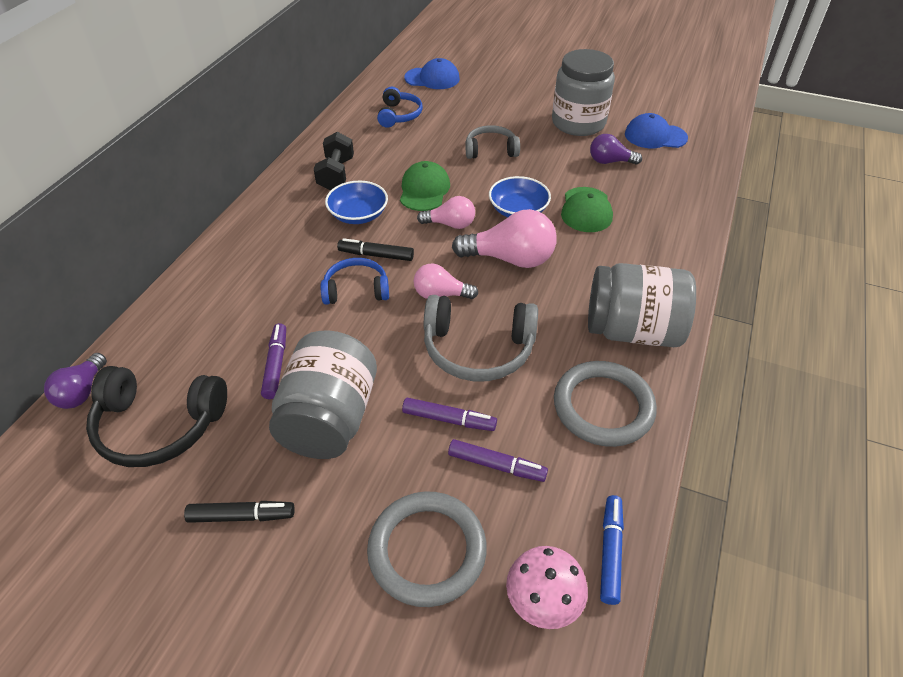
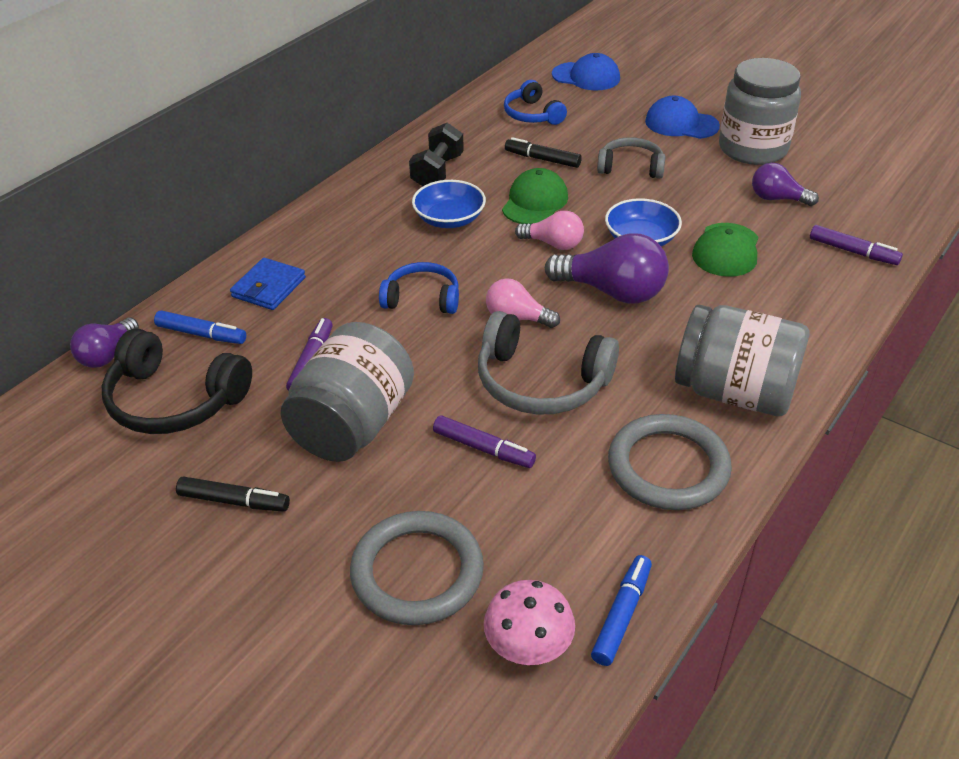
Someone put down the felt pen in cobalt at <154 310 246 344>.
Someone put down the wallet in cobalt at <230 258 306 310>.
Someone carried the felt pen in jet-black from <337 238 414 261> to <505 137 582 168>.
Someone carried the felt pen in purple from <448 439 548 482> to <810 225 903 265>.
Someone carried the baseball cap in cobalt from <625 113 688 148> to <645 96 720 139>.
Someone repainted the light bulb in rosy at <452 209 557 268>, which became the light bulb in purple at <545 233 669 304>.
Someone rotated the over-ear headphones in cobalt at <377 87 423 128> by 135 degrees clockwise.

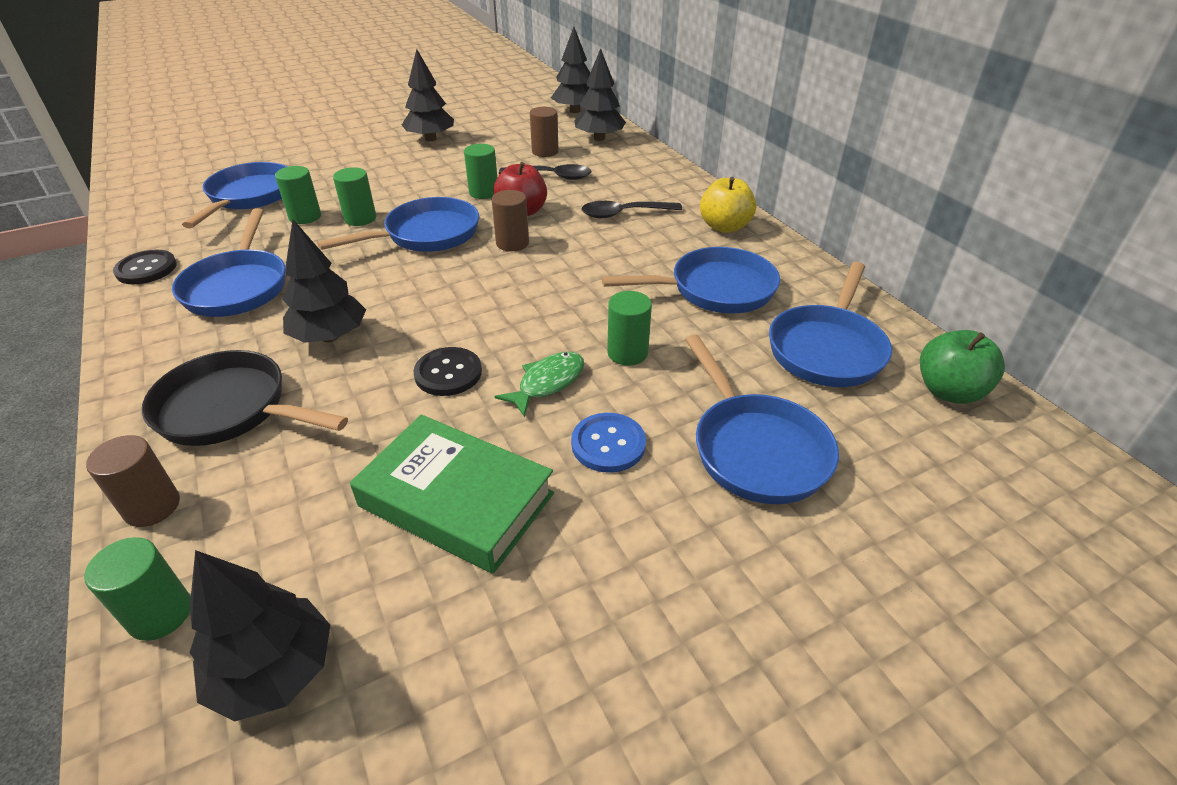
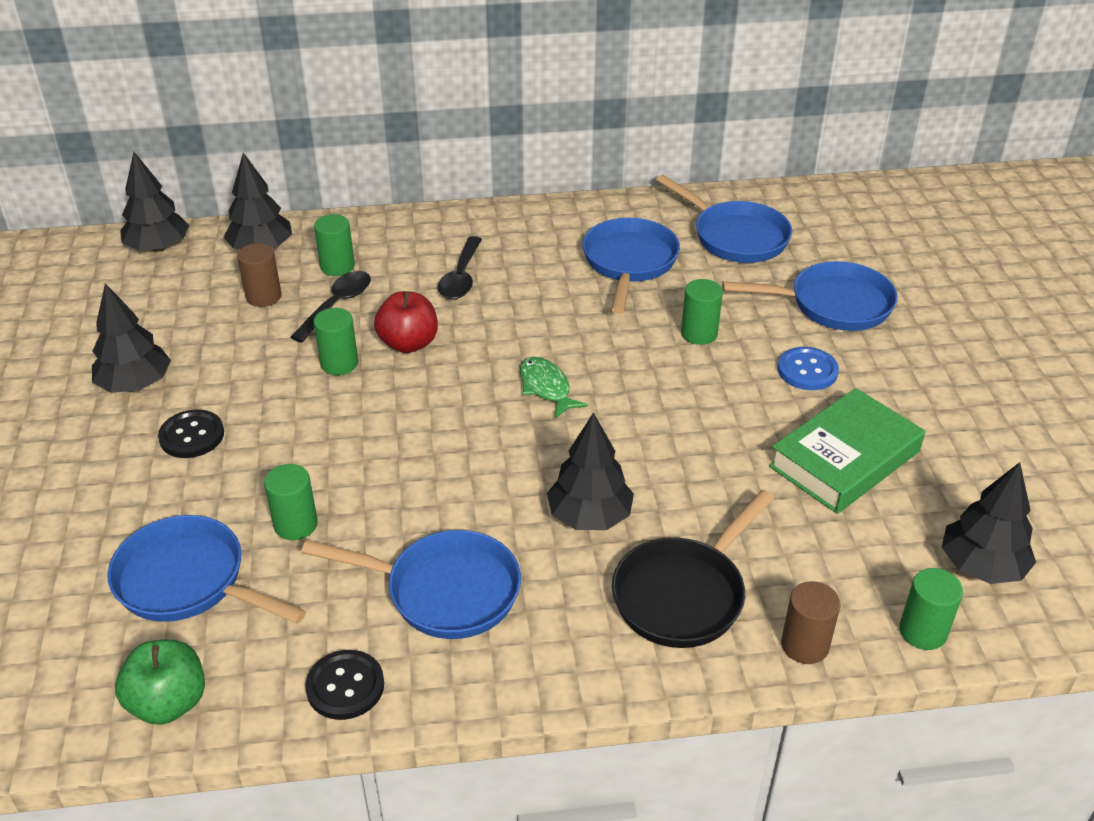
Someone took away the frying pan in cobalt at <317 197 479 252>.
Someone took away the cylinder in brown at <491 190 529 251>.
Someone took away the toy apple in bright yellow at <700 177 756 233>.
Someone carried the cylinder in emerald from <333 167 376 226> to <314 214 355 276>.
Someone carried the button in jet-black from <413 347 482 396> to <158 409 224 458>.
Someone carried the fish in emerald from <494 352 584 417> to <520 357 588 419>.
Someone carried the toy apple in emerald from <920 330 1005 404> to <115 640 205 725>.

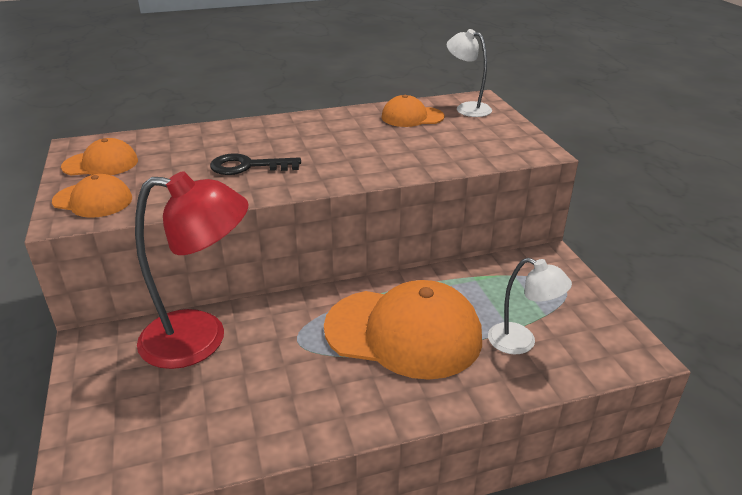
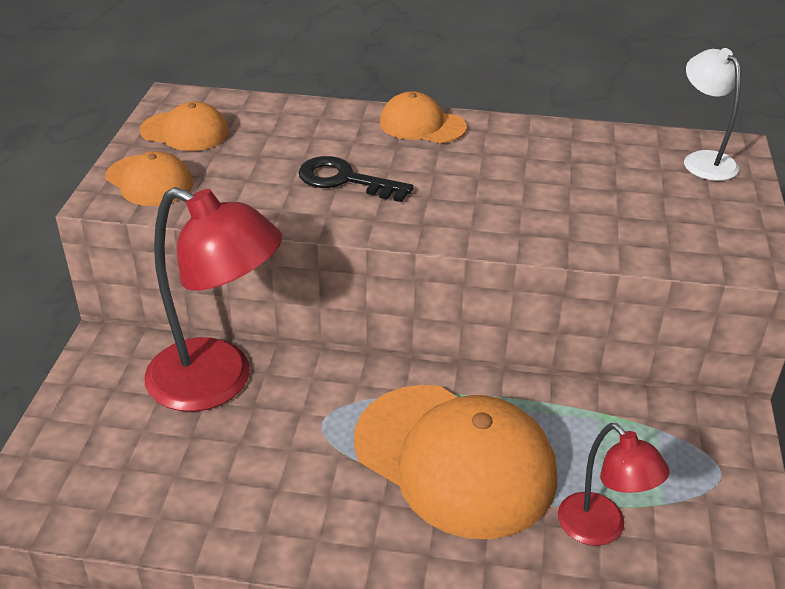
Someone carried the baseball cap in bright orange from <382 95 444 127> to <380 91 467 143>.
Someone repainted the desk lamp in white at <488 258 572 354>, which became the desk lamp in scarlet at <558 423 670 546>.

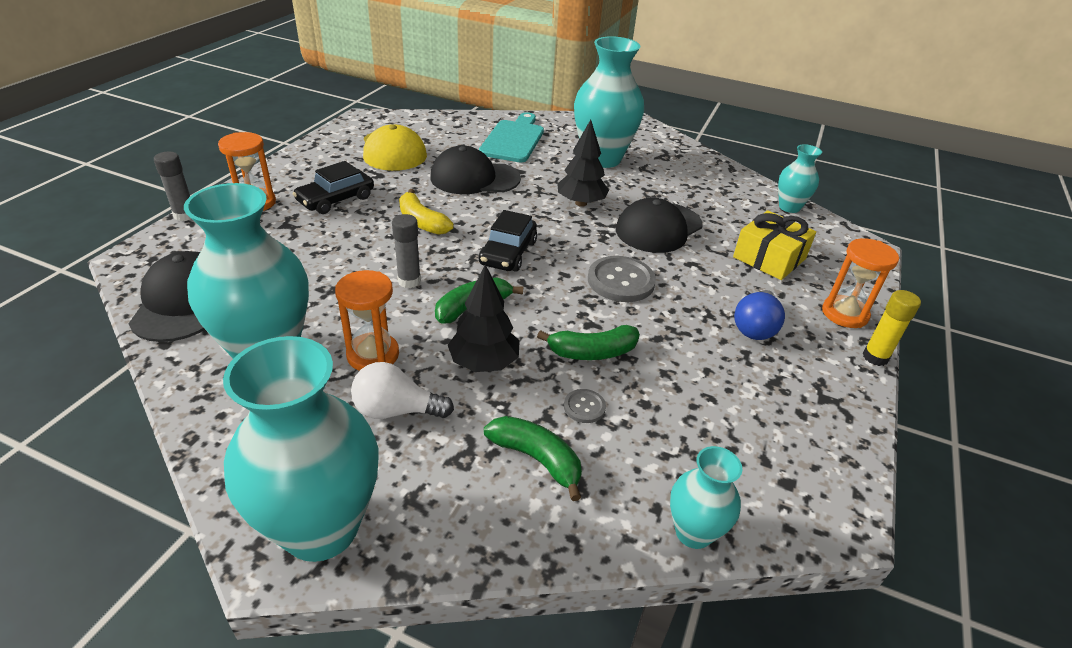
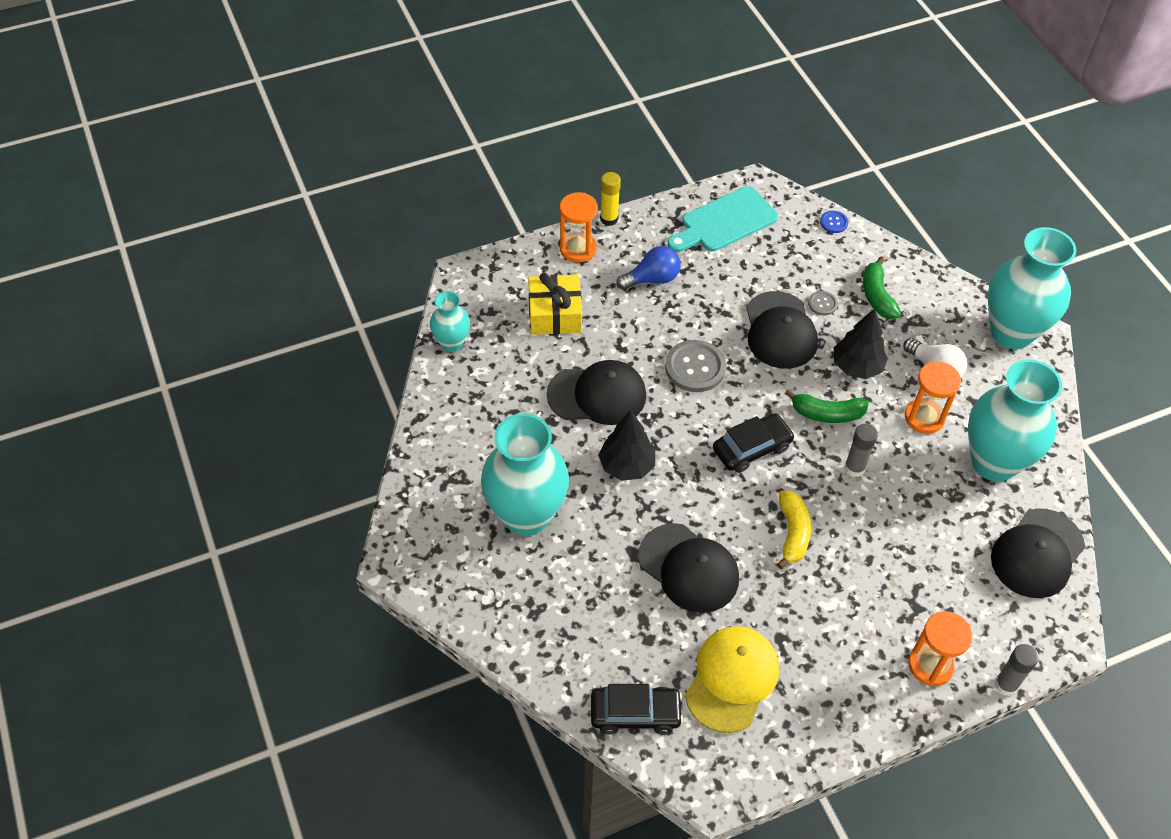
Someone carried the toy car in jet-black from <293 161 374 214> to <591 684 683 734>.
Someone carried the cutting board in teal from <479 112 544 162> to <668 186 778 252>.
Someone swapped the toy banana in emerald at <537 325 640 360> for the baseball cap in jet-black at <746 291 818 369>.
Someone swapped the flower vase in teal at <670 446 742 549> for the button in cobalt at <820 210 848 233>.

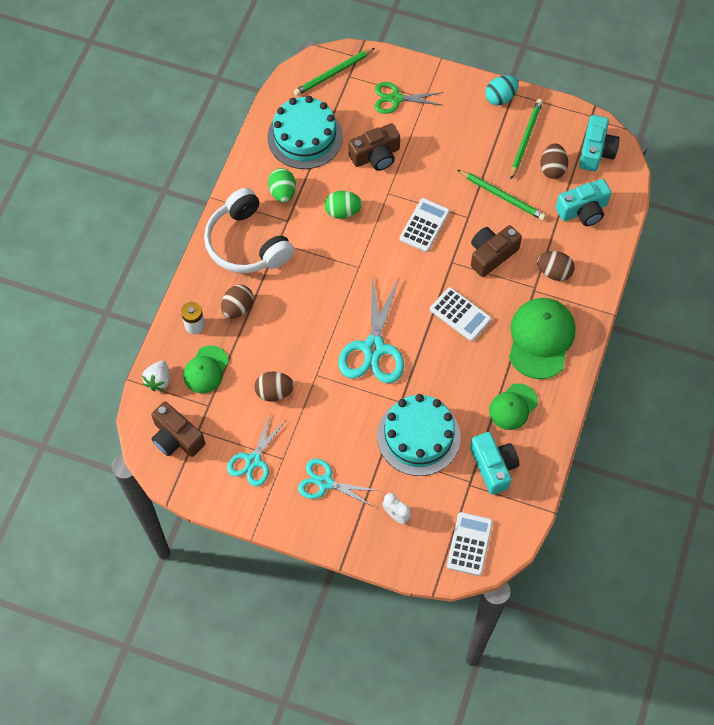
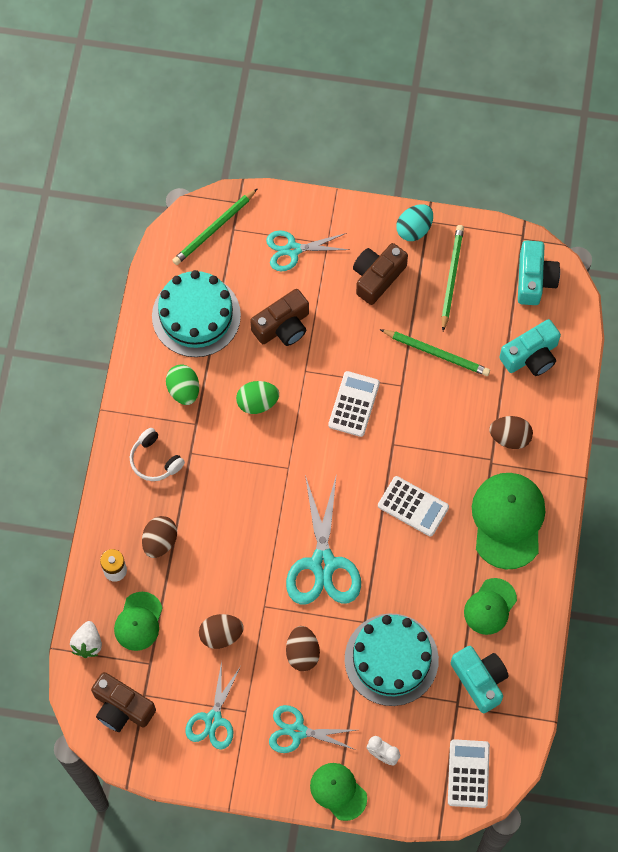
Someone put down the baseball cap in emerald at <310 763 367 821>.
Someone carried the camera in brown from <471 225 522 277> to <353 243 408 305>.
Someone carried the egg shape in brown from <540 143 568 179> to <286 626 320 671>.
Someone repainted the pair of scissors in emerald at <375 82 443 114>, which became the pair of scissors in teal at <266 230 349 272>.
Someone scaled the over-ear headphones in white at <204 188 294 273> by 0.52.

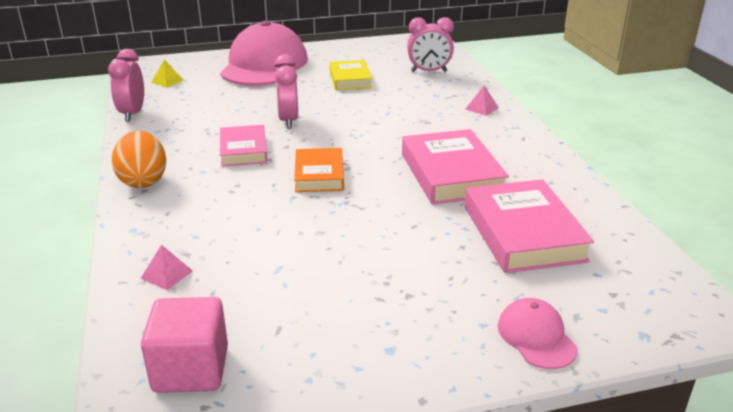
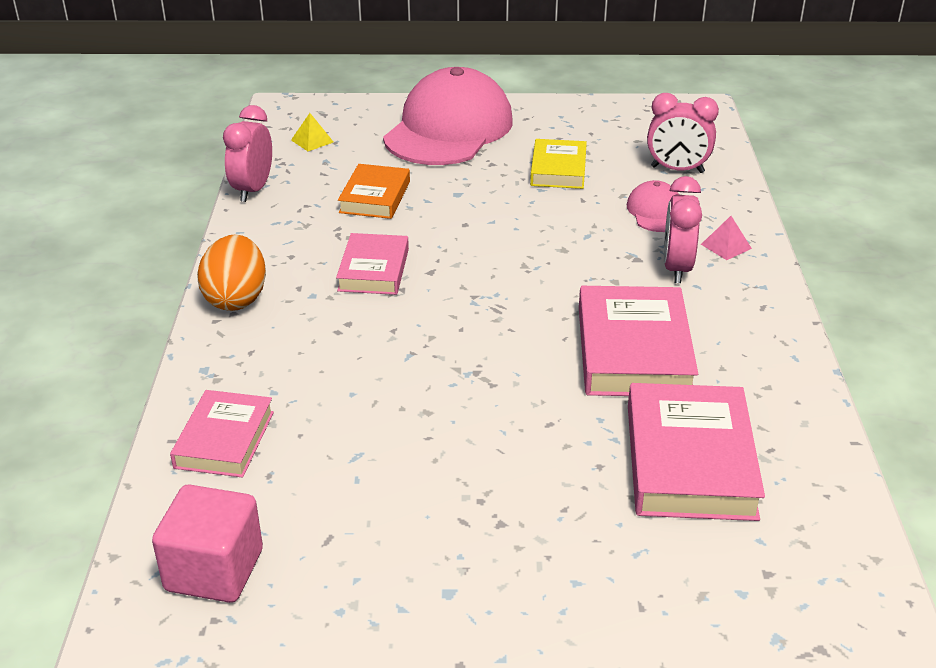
Someone carried the alarm clock in rosy from <274 55 298 129> to <664 176 702 283>.
Someone carried the hardcover in bright orange from <294 148 344 192> to <338 164 410 219>.
Someone carried the baseball cap in rosy from <498 298 578 369> to <627 180 679 232>.
Someone swapped the solid pyramid in rosy at <140 245 193 290> for the hardcover in rosy at <170 390 274 478>.

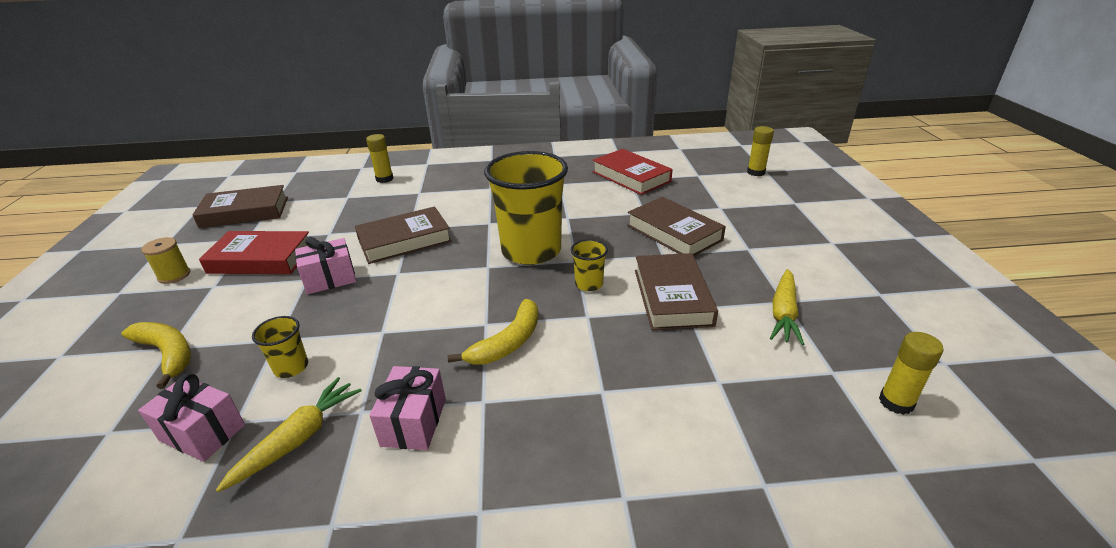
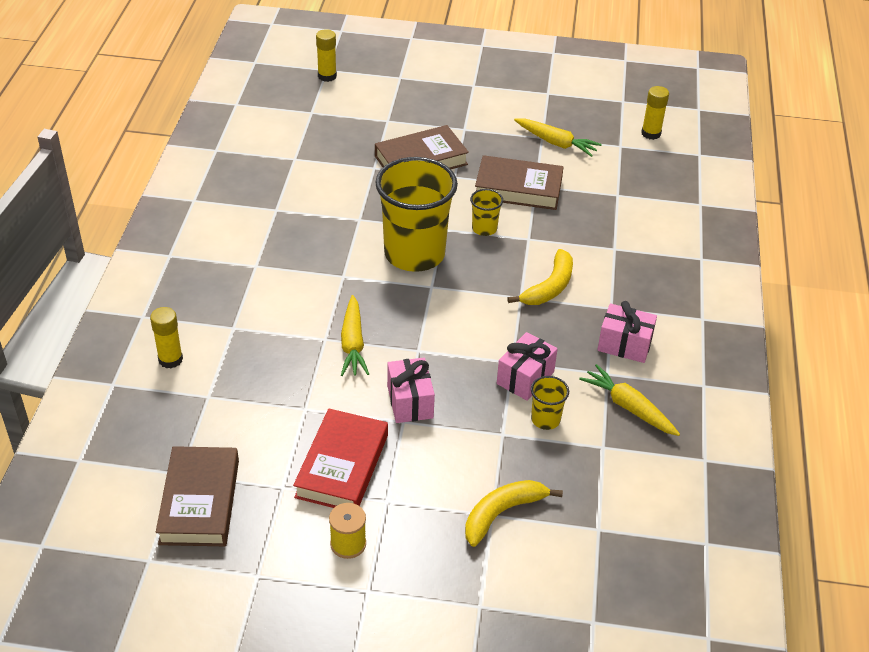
Someone took away the hardcover in scarlet at <592 149 673 195>.
Someone carried the present in rosy from <138 373 245 462> to <497 332 557 401>.
Someone swapped the hardcover in brown at <355 206 452 264> for the root vegetable in bright yellow at <341 295 369 376>.
Someone rotated the toy banana in bright yellow at <448 299 538 365> by 75 degrees clockwise.

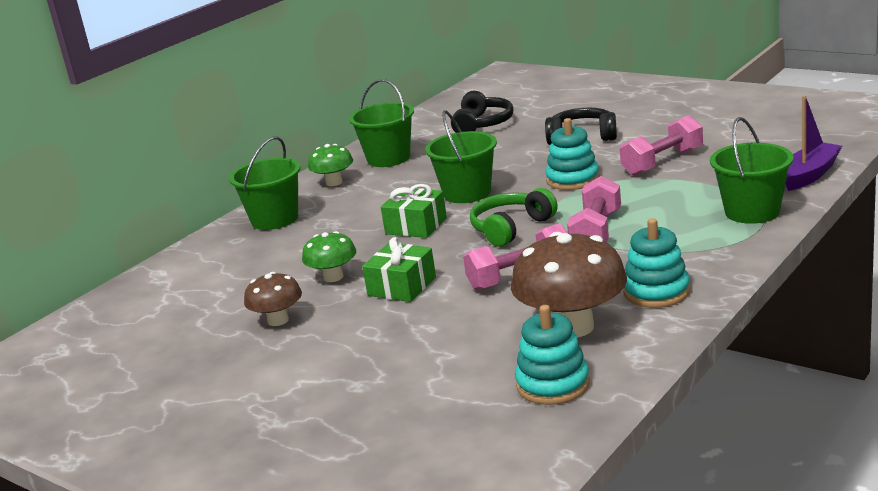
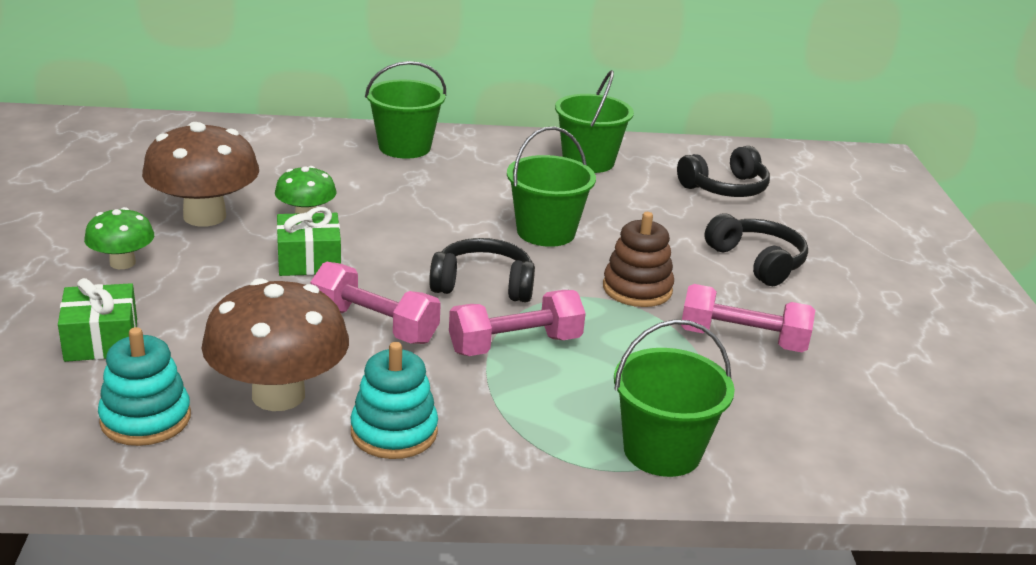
Someone took away the toy boat in purple at <786 95 842 191>.
Someone carried the fungus in emerald from <308 144 353 186> to <84 207 154 269>.
Someone carried the present in emerald from <381 184 447 238> to <58 278 137 362>.
Someone repainted the over-ear headphones in emerald at <470 188 558 247>, which became the over-ear headphones in jet-black at <429 238 535 302>.
Someone repainted the stacking toy in teal at <546 118 599 190>, which became the stacking toy in brown at <603 212 674 307>.
Someone scaled the fungus in brown at <244 272 302 326> by 1.82.

